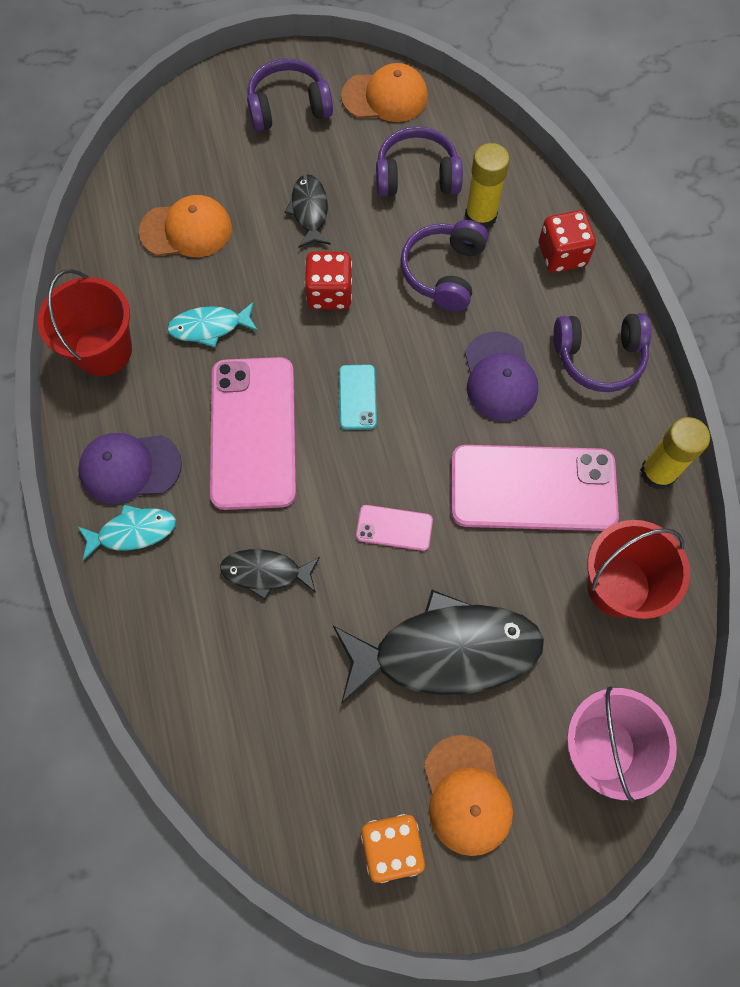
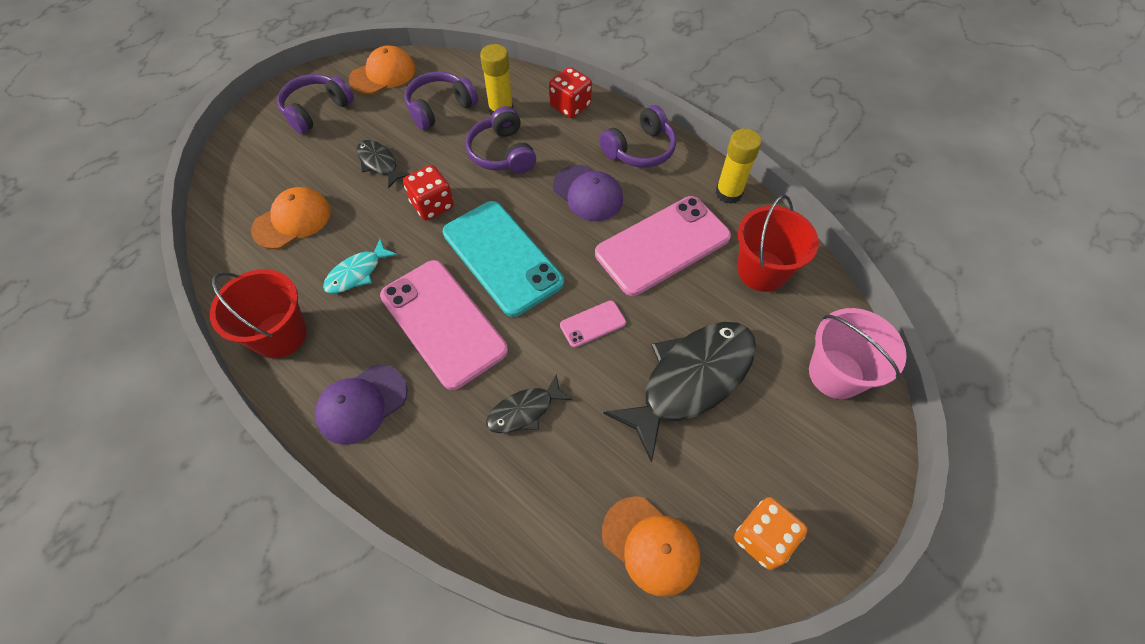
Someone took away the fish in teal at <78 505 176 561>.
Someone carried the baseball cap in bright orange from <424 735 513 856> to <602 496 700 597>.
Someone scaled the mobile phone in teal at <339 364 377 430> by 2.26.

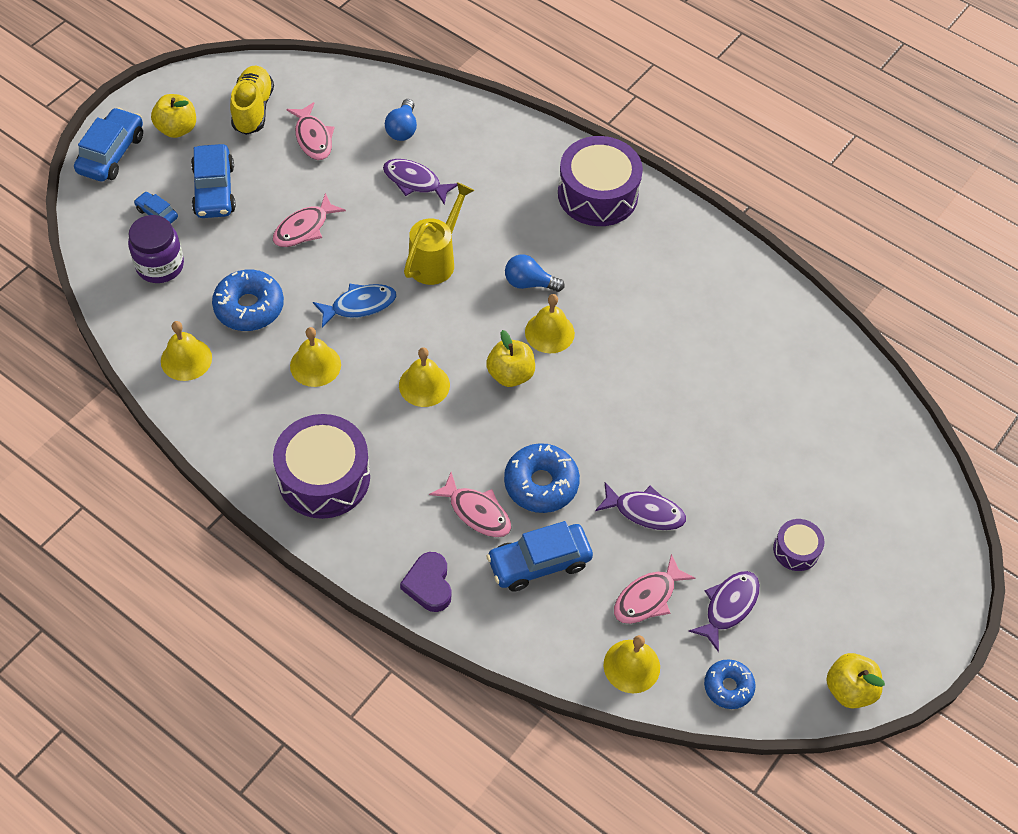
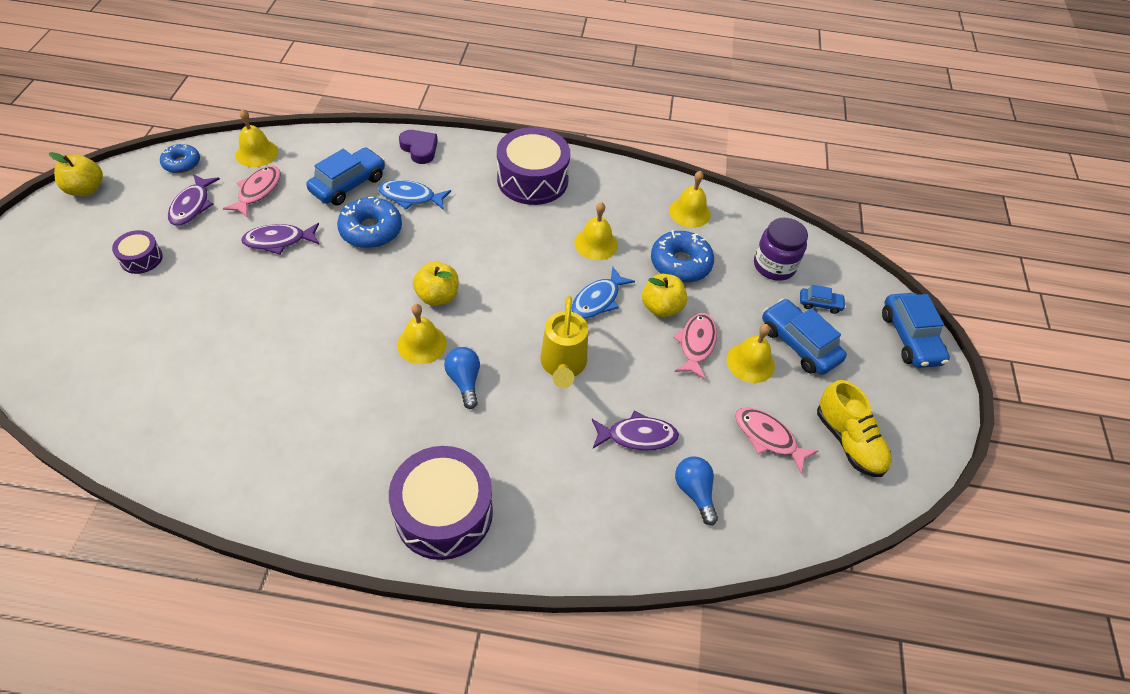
Someone carried the toy apple in bright yellow from <151 94 196 138> to <642 274 687 317>.
Someone carried the hand bell in bright yellow from <399 347 450 407> to <727 324 775 383>.
Someone repainted the fish in rosy at <429 472 511 537>, which became the fish in cobalt at <378 180 451 210>.
Someone rotated the light bulb in cobalt at <505 254 565 292> by 90 degrees counterclockwise.

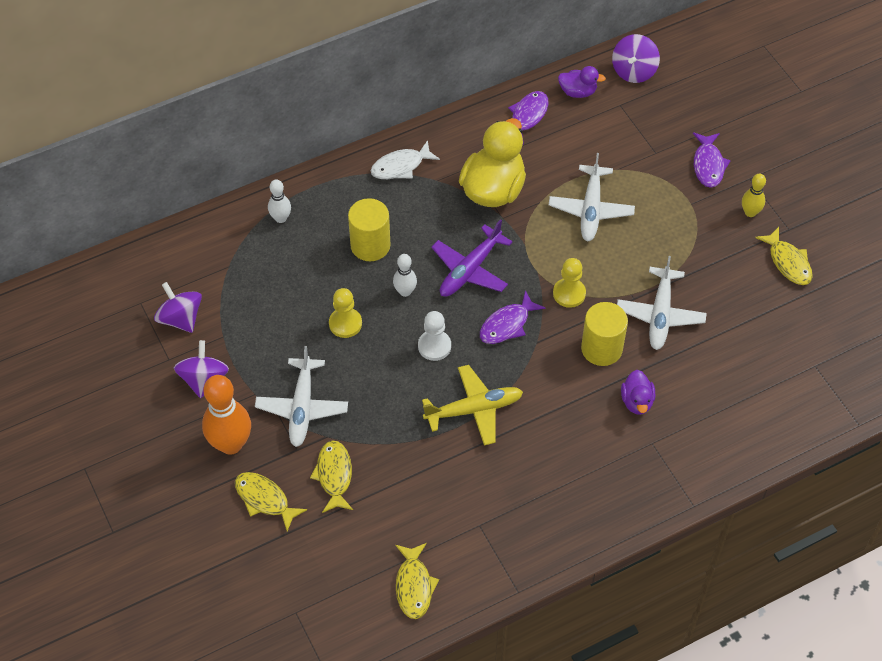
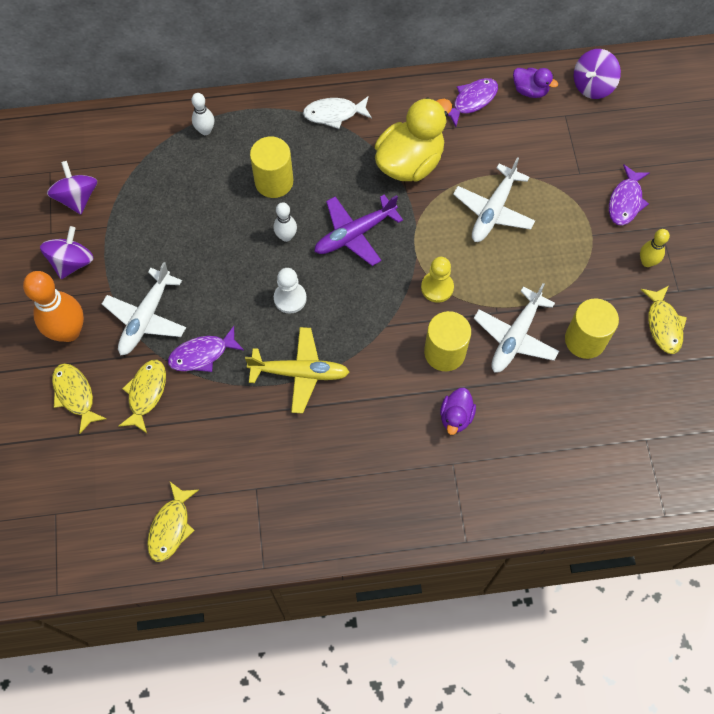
Someone took away the game pawn in bright yellow at <329 288 362 338>.
Someone put down the cylinder in bright yellow at <565 298 619 359>.
Someone carried the fish in purple from <480 290 546 344> to <168 326 244 372>.

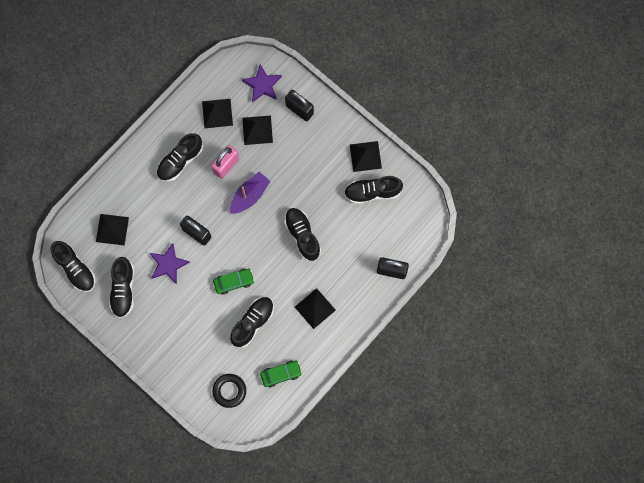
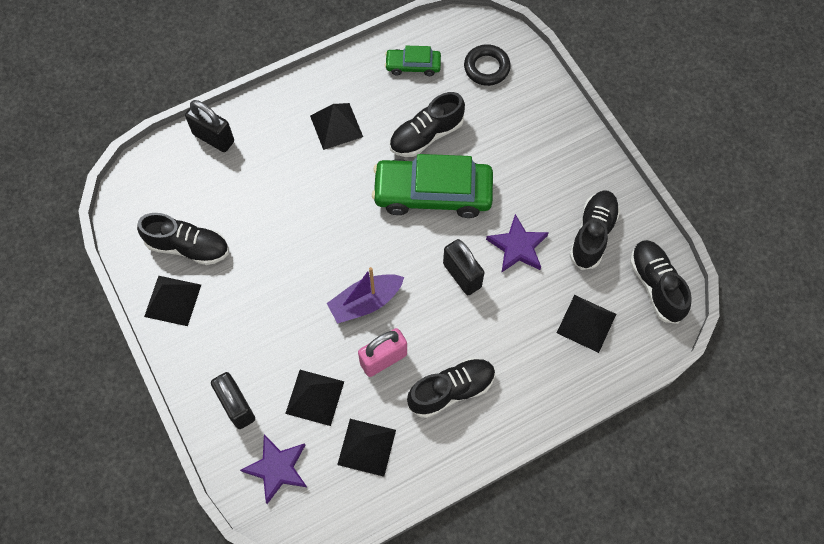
Someone took away the shoe in jet-black at <284 208 321 261>.
Someone scaled the toy car in emerald at <213 269 255 295> by 2.01.

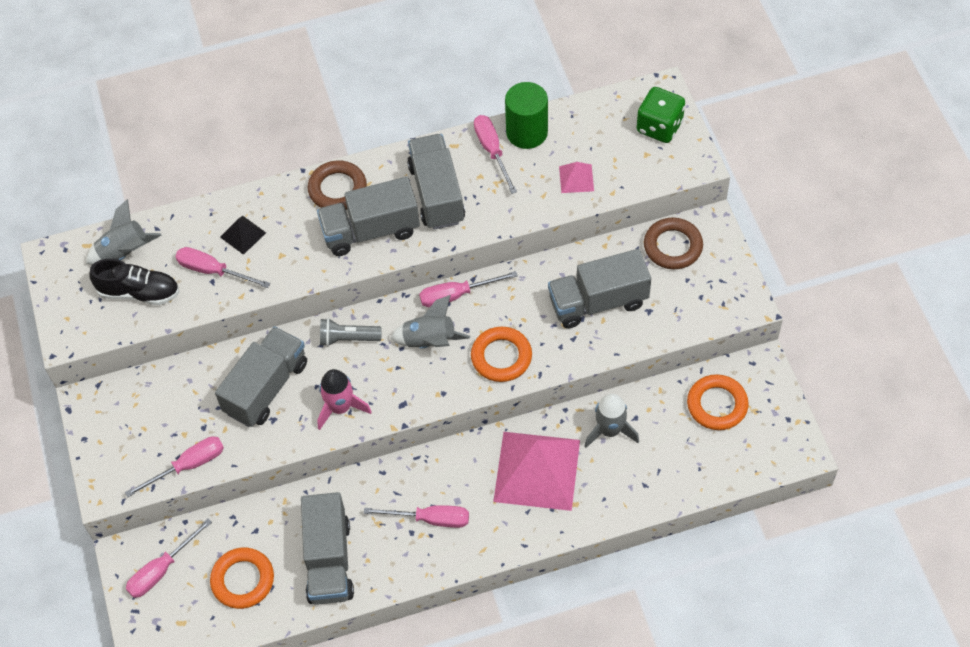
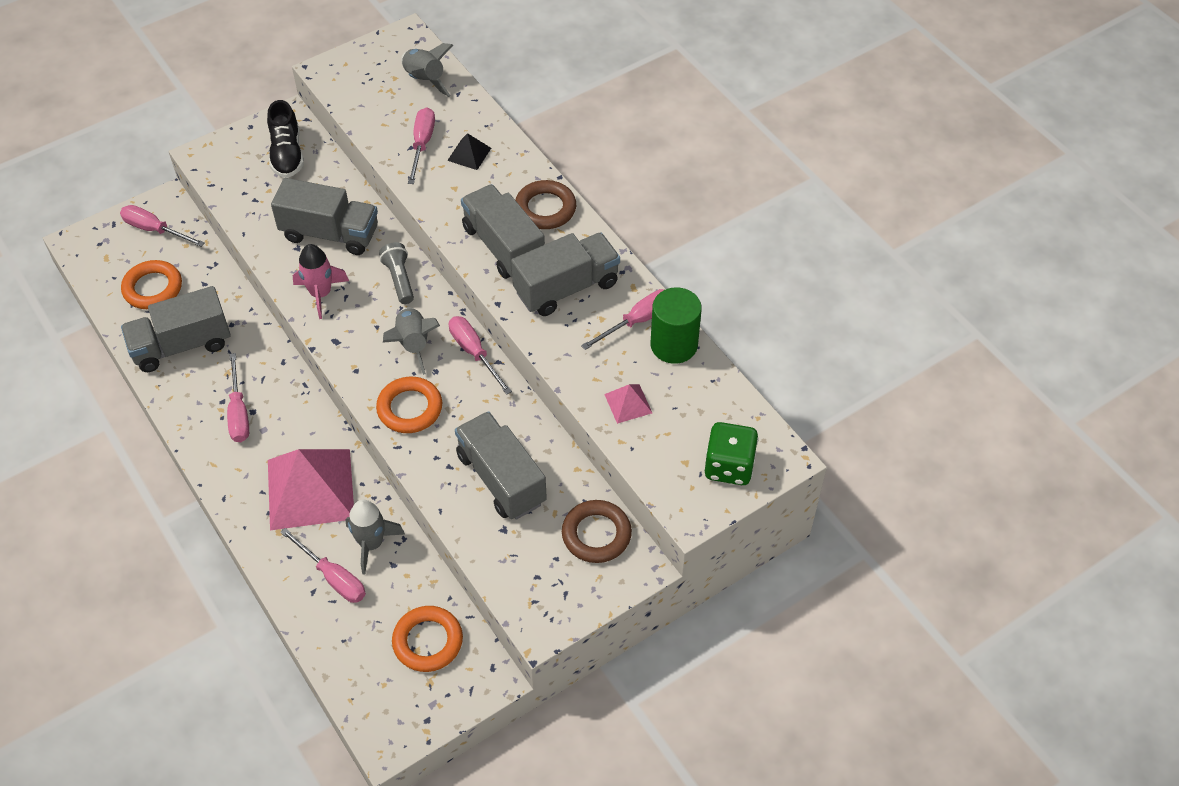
Someone carried the shoe in jet-black from <90 259 179 305> to <267 100 304 178>.
Someone carried the hand screwdriver in rosy from <125 436 224 497> to <280 528 366 603>.

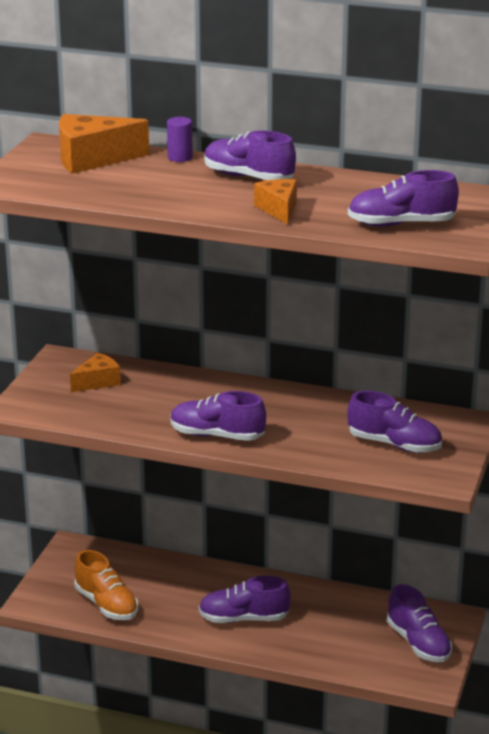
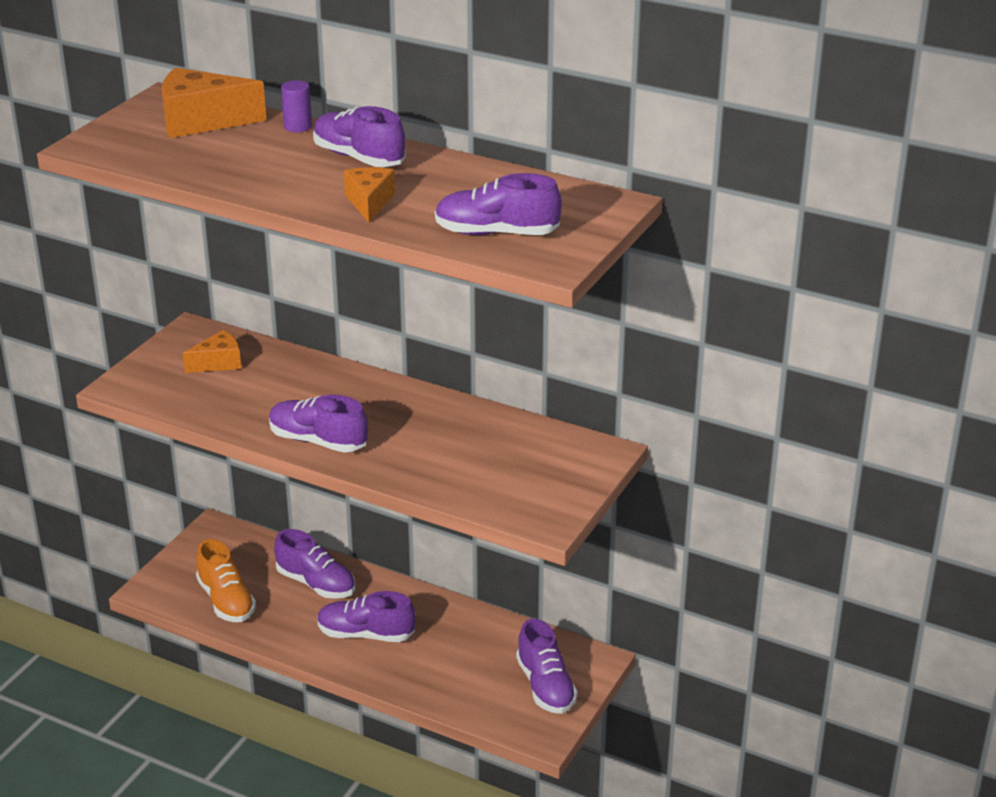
Someone carried the shoe in purple from <347 391 442 453> to <274 529 355 599>.

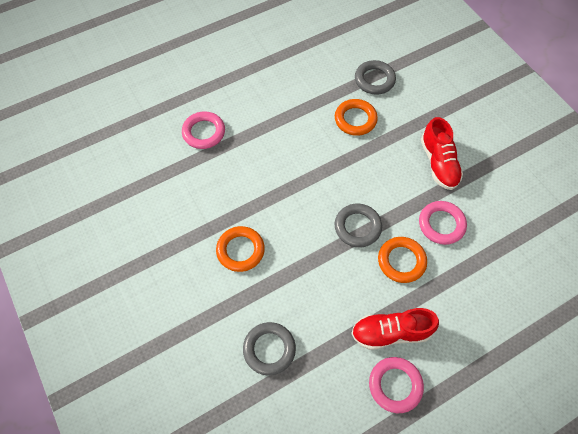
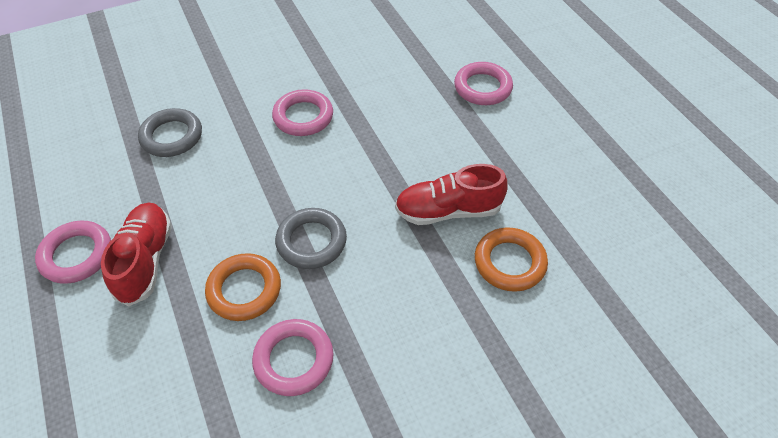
Someone took away the hoop in ash-grey at <355 60 396 95>.
Someone carried the shoe in scarlet from <421 117 463 190> to <395 164 507 225>.
Someone repainted the hoop in bright orange at <216 226 265 272>, which became the hoop in rosy at <272 89 333 136>.

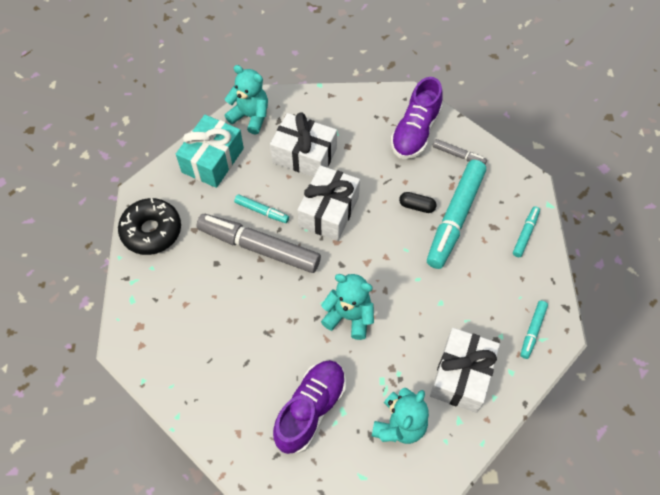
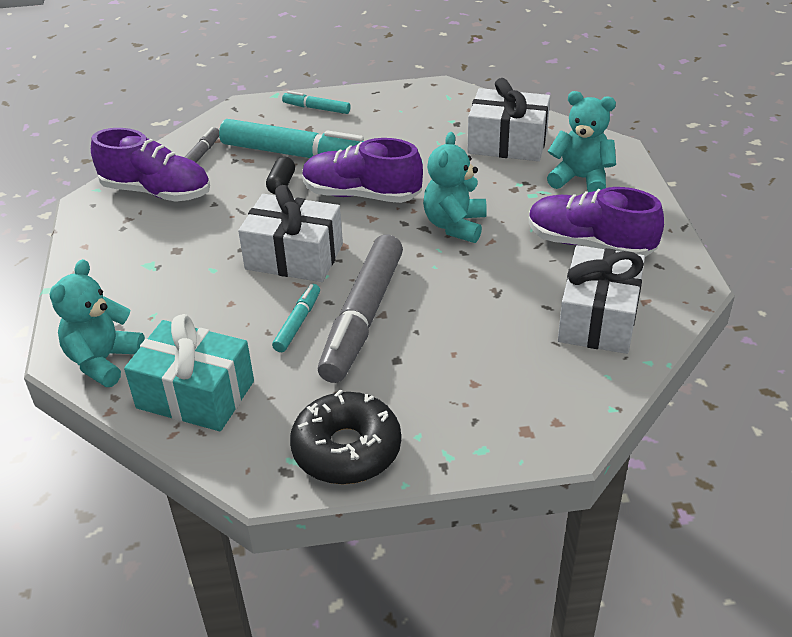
Someone took away the felt pen in teal at <520 301 548 359>.
Someone put down the shoe in purple at <302 138 423 203>.
Someone carried the present in white from <270 112 337 177> to <558 245 645 354>.

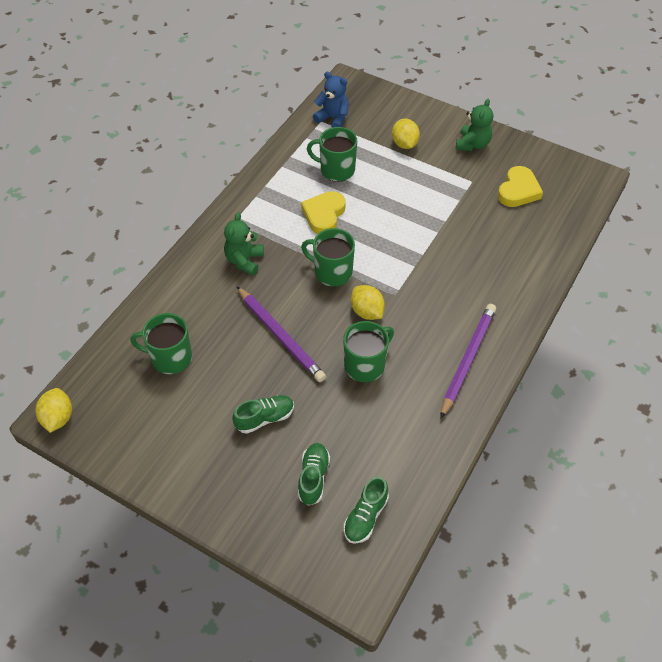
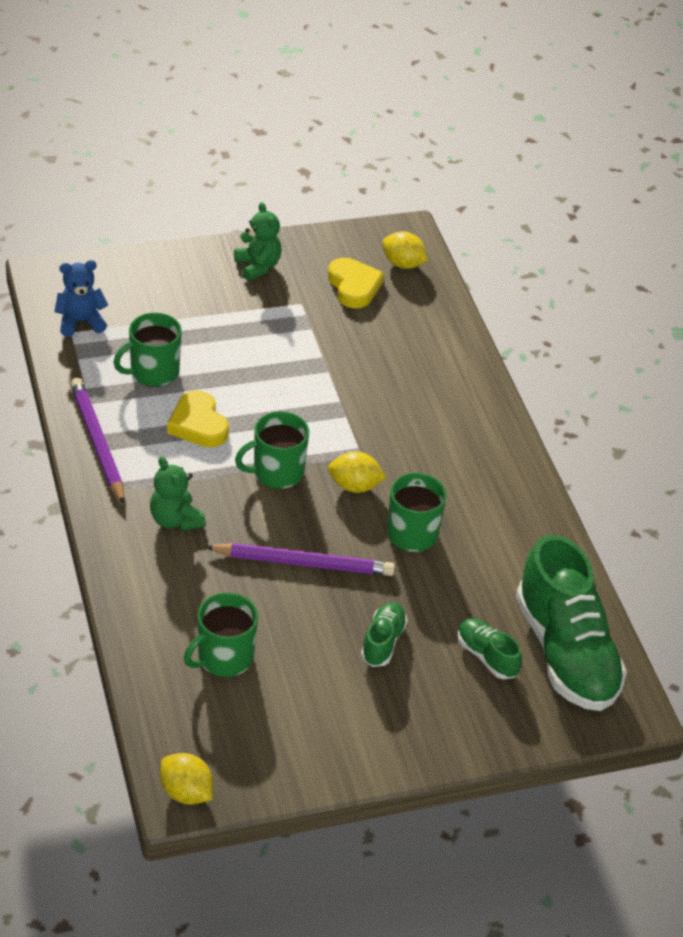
Someone carried the toy lemon in bright yellow from <392 119 420 149> to <382 231 428 269>.
Someone carried the wooden pencil in purple from <440 304 496 419> to <70 378 125 505>.
Someone scaled the shoe in emerald at <344 476 389 544> by 2.20.

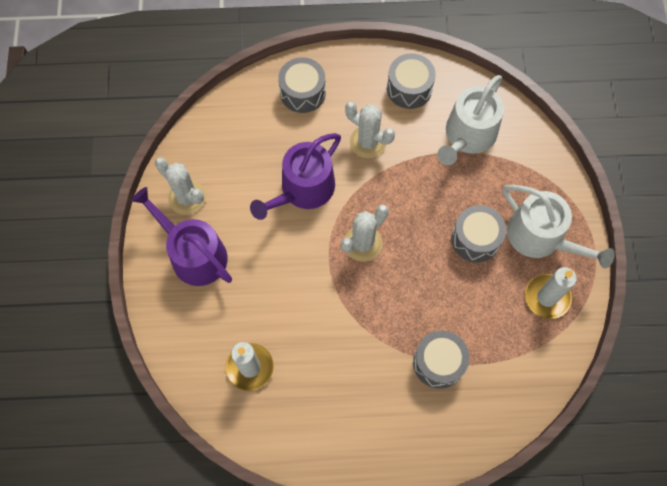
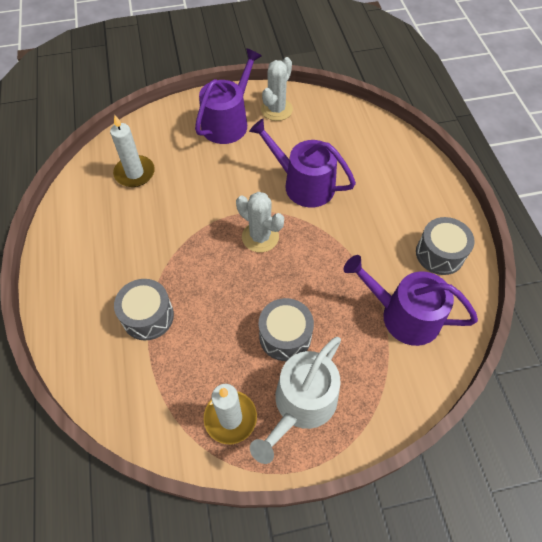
Someone took away the drum in ash-grey at <278 57 326 113>.
Someone took away the prickly plant in white at <345 102 395 158>.
Someone repainted the watering pot in white at <437 75 504 165>, which became the watering pot in purple at <344 255 478 346>.

